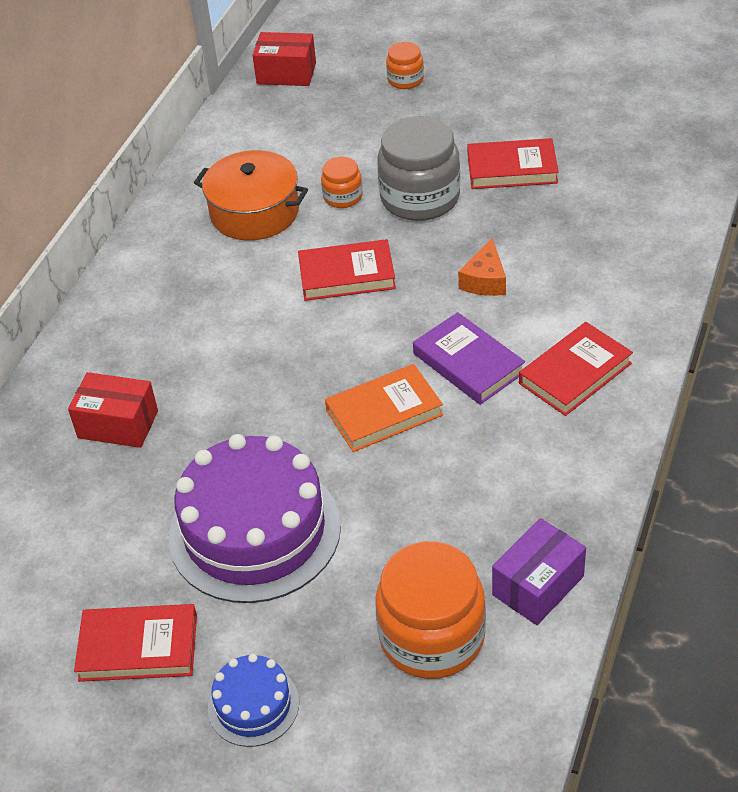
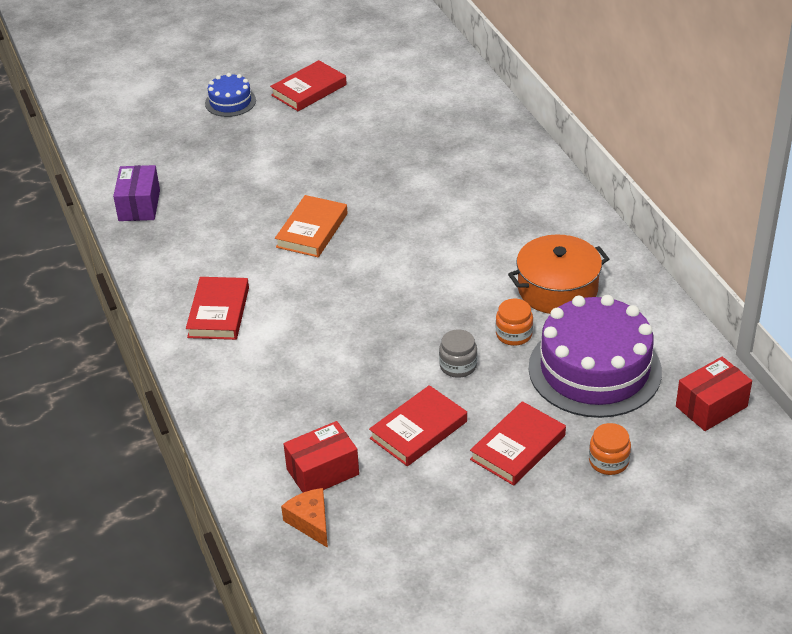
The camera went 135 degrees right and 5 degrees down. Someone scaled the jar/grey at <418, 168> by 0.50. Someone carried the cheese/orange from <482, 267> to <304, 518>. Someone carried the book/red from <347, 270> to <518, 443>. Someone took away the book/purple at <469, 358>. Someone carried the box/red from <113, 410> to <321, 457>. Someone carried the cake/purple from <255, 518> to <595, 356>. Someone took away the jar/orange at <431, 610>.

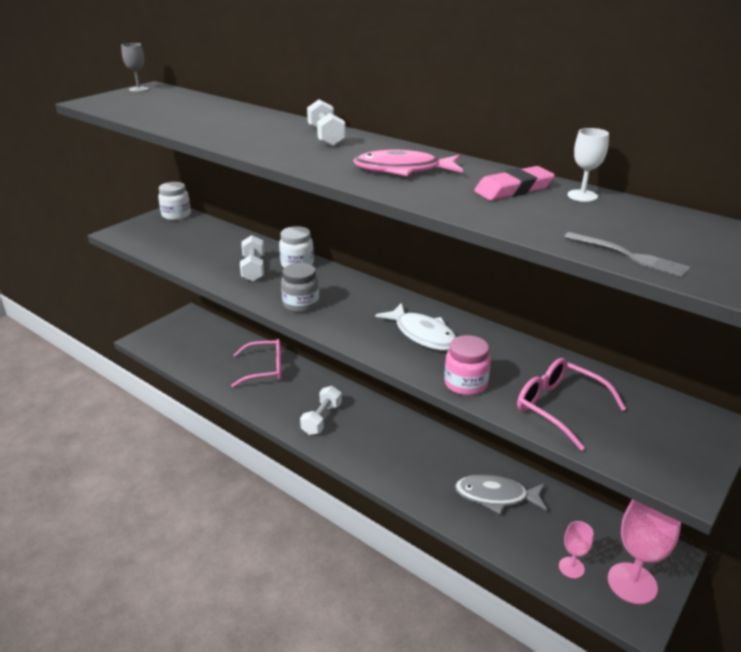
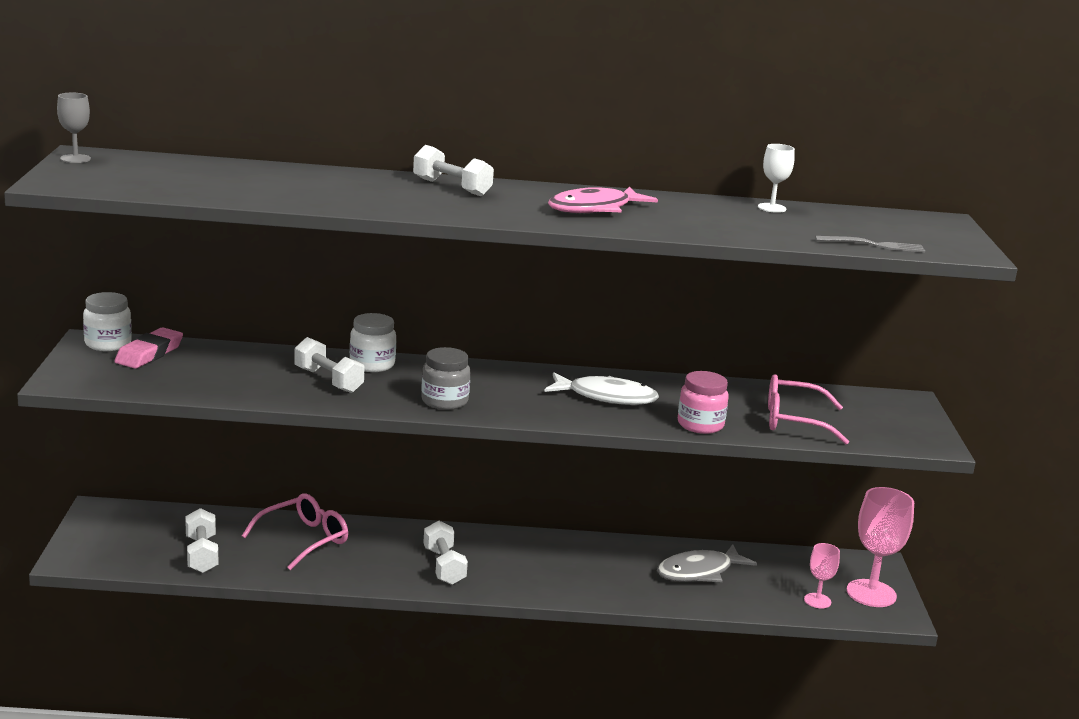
The camera went 40 degrees left and 10 degrees down. Someone carried the eraser/pink from <514, 183> to <148, 348>. Someone put down the dumbbell/white at <201, 540>.

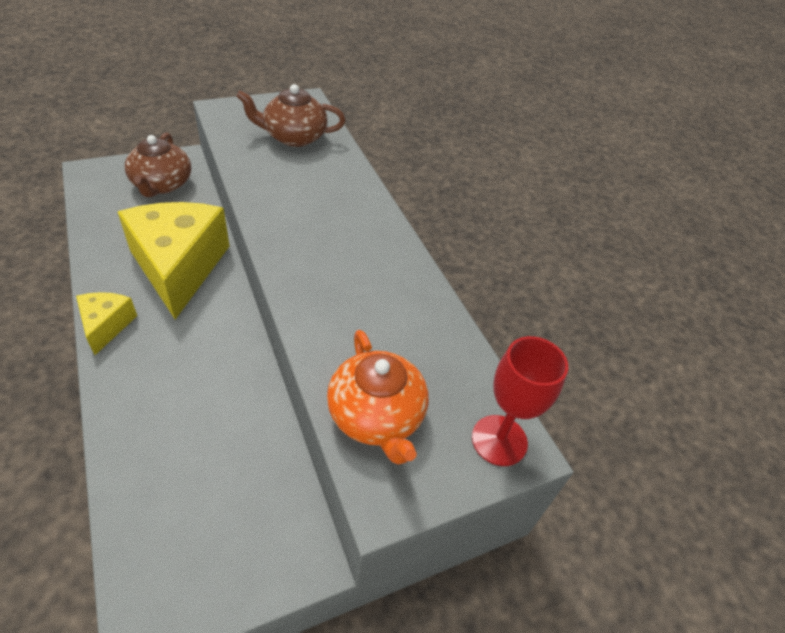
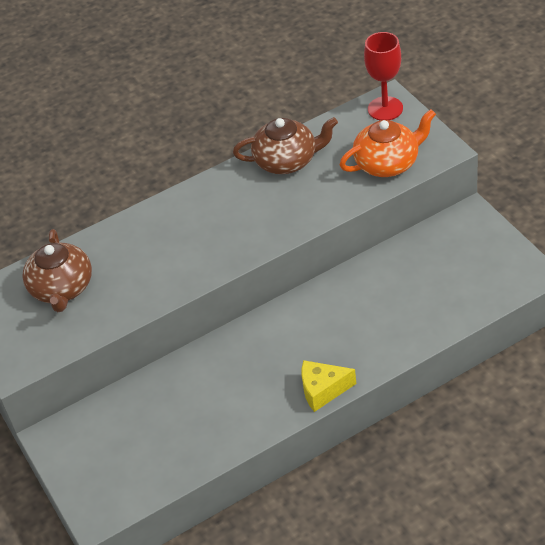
The camera went 85 degrees left and 0 degrees up. Someone carried the teapot/brown from <158, 164> to <285, 145>. Someone took away the cheese/yellow at <173, 260>.

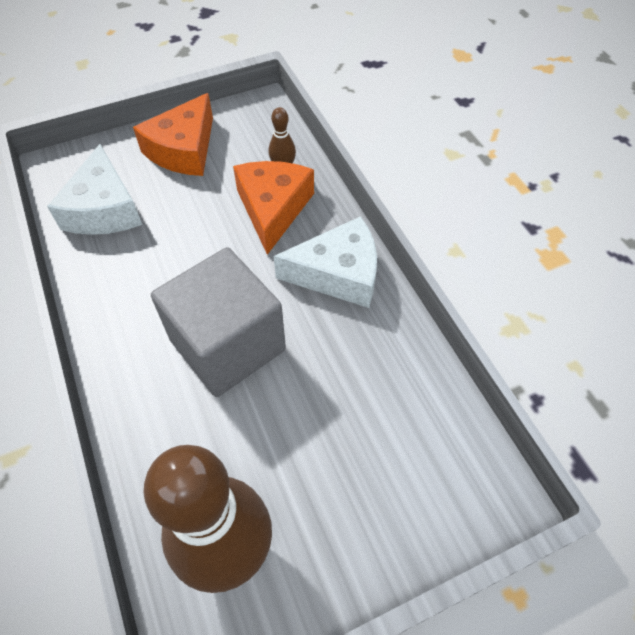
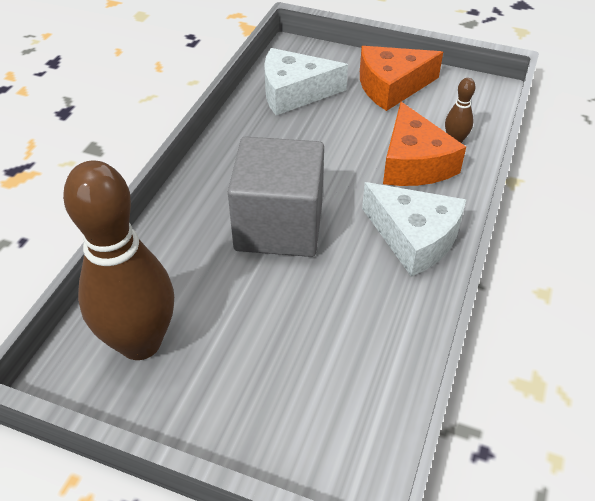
The camera went 45 degrees right and 10 degrees down. Someone rotated the cheese/white at <94, 189> by 45 degrees clockwise. Someone rotated the cheese/orange at <273, 208> by 120 degrees clockwise.

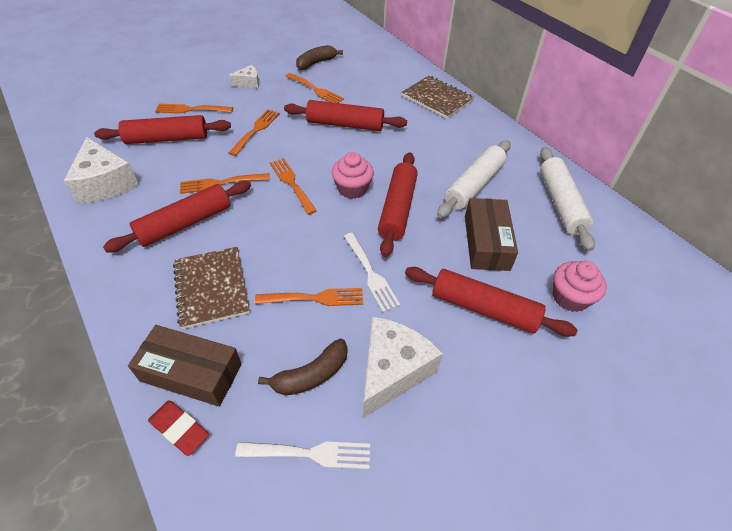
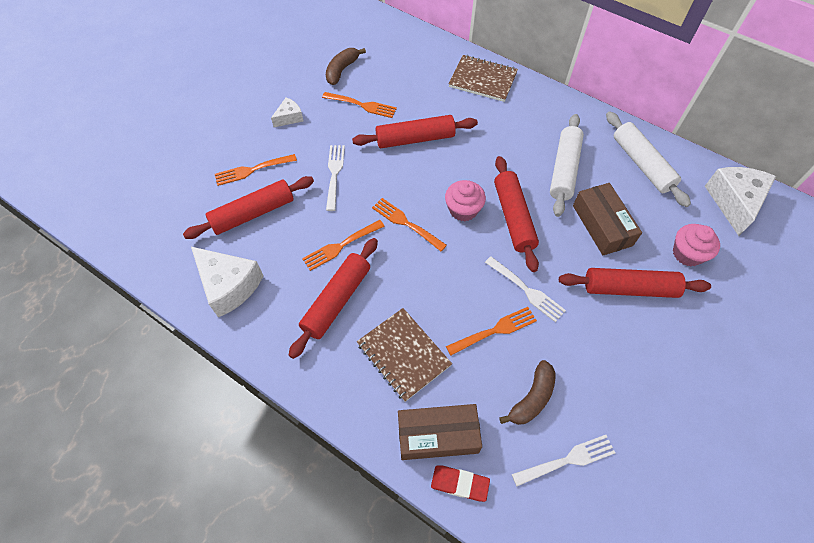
The camera went 20 degrees left and 10 degrees up. Someone repainted the fork/orange at <254, 132>, which became the fork/white at <335, 178>. Someone carried the cheese/white from <403, 367> to <740, 201>.

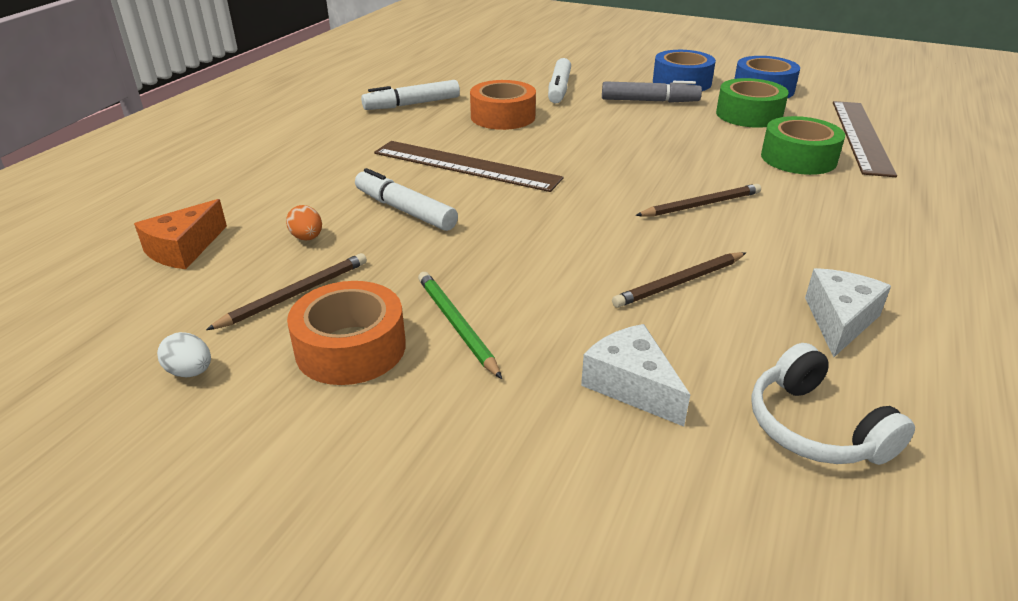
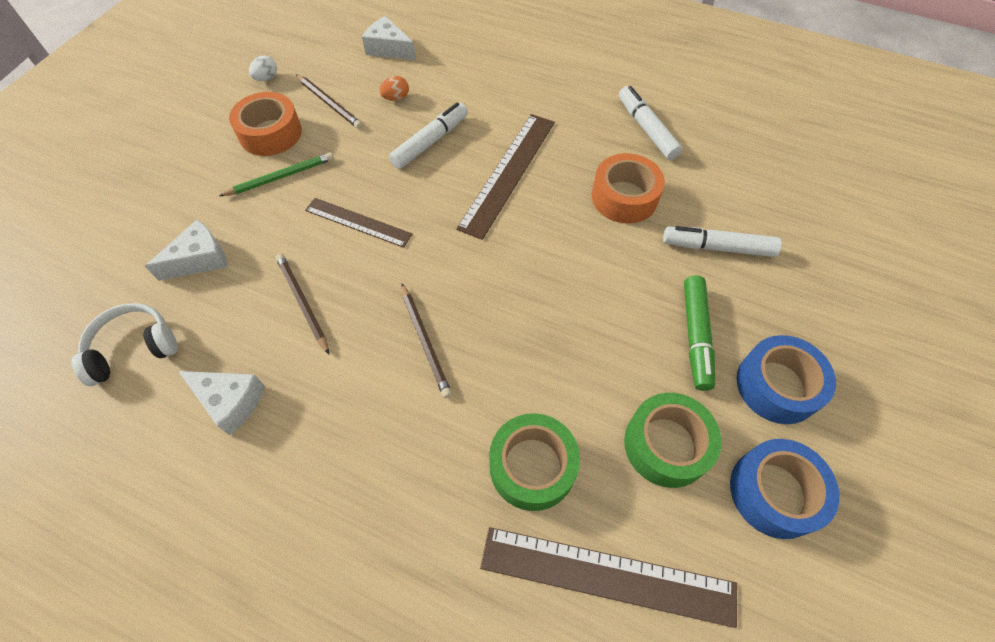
The camera went 90 degrees right and 25 degrees up. Someone repainted the marker/grey at <652, 92>, which became the marker/green at <699, 333>. Someone repainted the cheese/orange at <180, 234>, which became the cheese/white at <389, 38>. Someone put down the ruler/brown at <359, 223>.

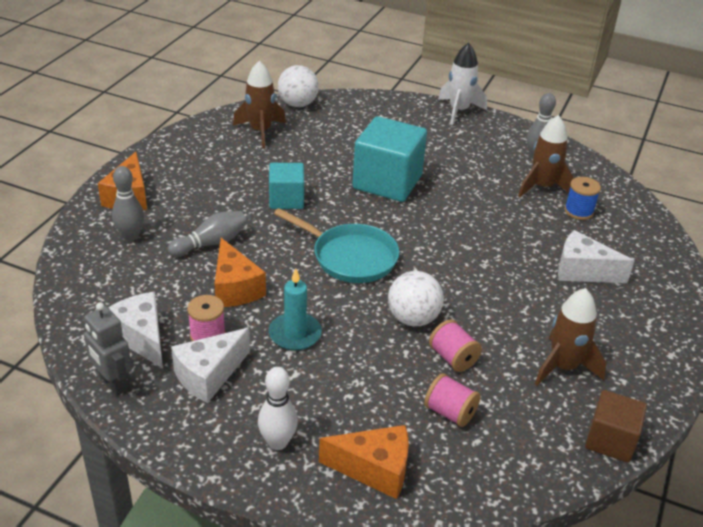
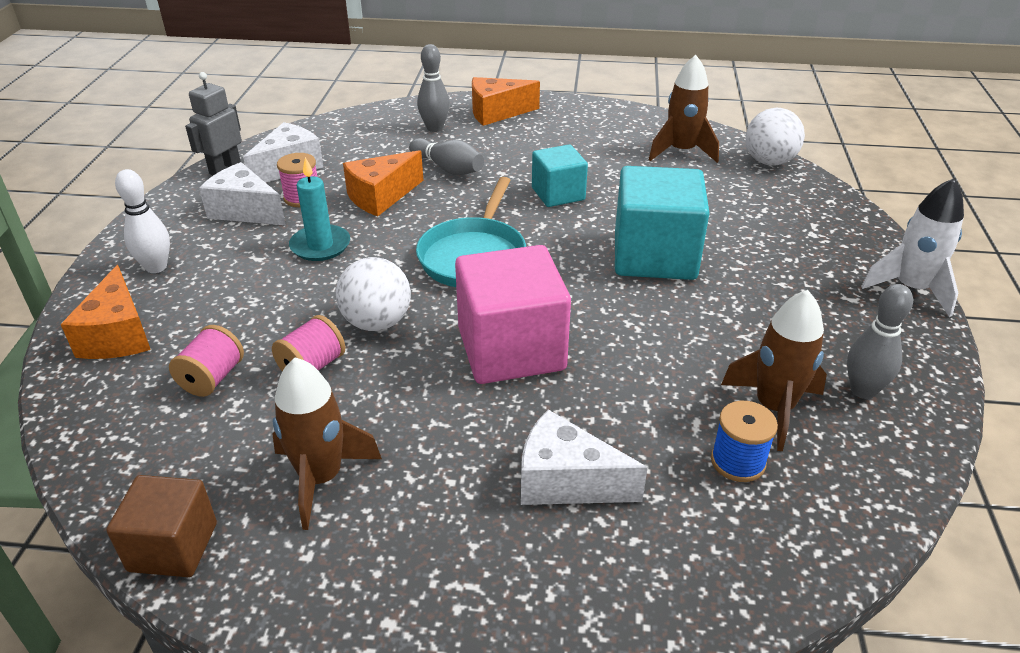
The camera went 75 degrees right and 0 degrees up. Someone rotated the cheese/white at <596, 256> by 75 degrees counterclockwise. Someone put down the cube/pink at <513, 314>.

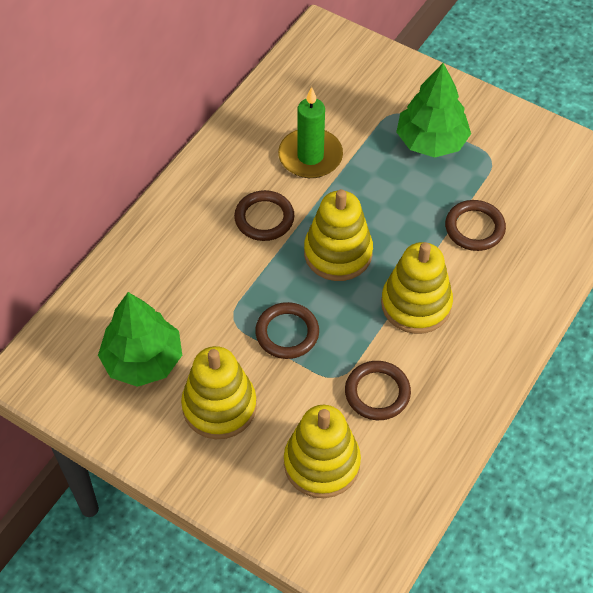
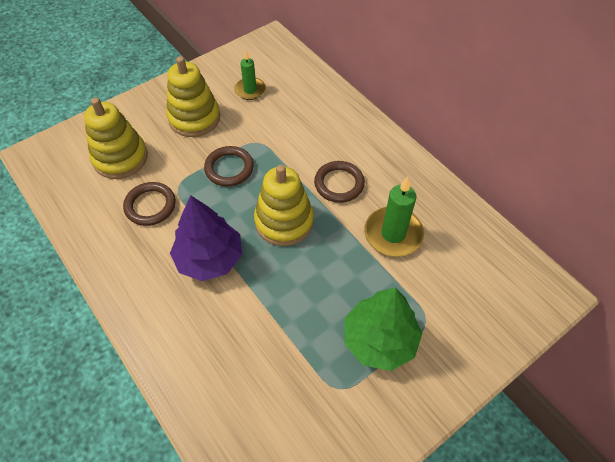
The camera went 110 degrees right and 0 degrees up. Someone took away the ring/brown at <475, 225>. Someone swapped the stacking toy/yellow at <417, 288> for the tree/purple at <206, 238>. Someone swapped the tree/green at <140, 339> for the candle/green at <250, 75>.

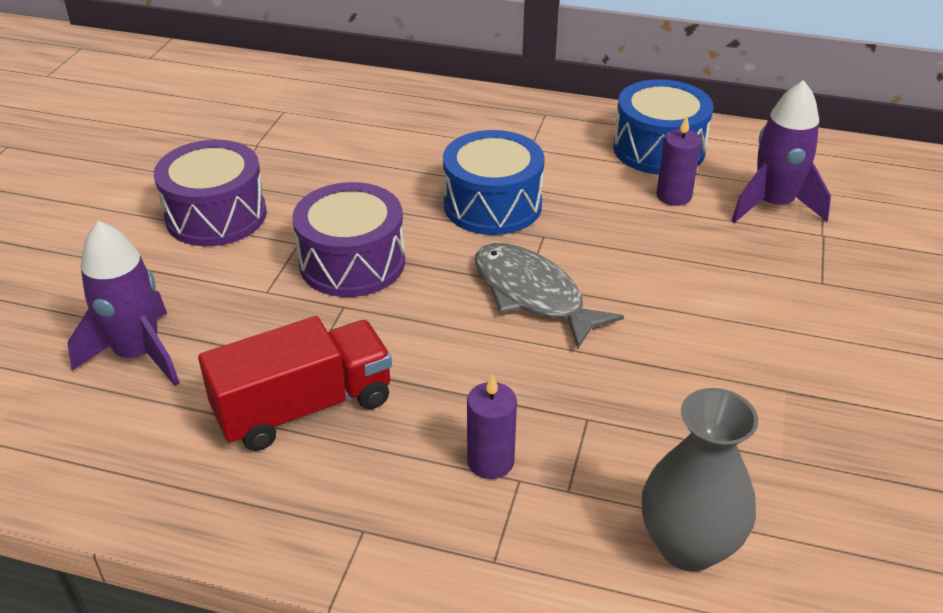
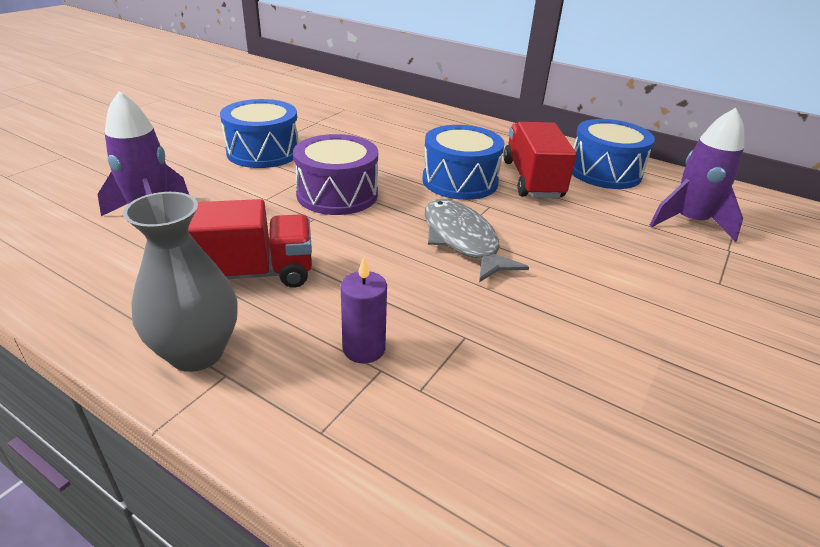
The camera went 15 degrees right and 5 degrees down. Someone took away the candle/purple at <679, 161>. Someone repainted the drum/purple at <210, 193>, which became the drum/blue at <259, 133>. Someone carried the vase/grey from <700, 480> to <180, 282>. Someone put down the truck/red at <540, 160>.

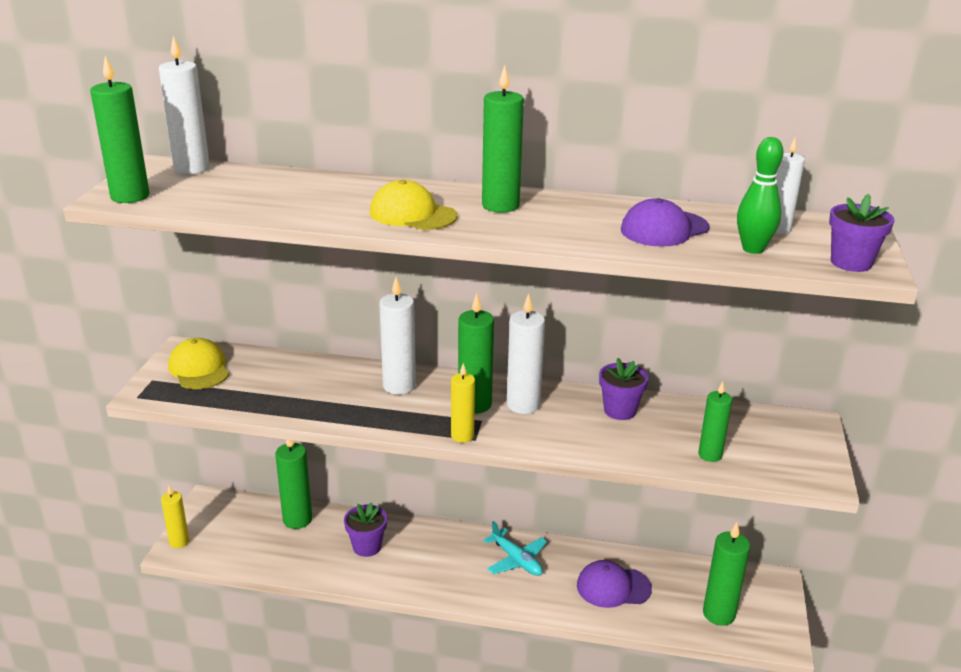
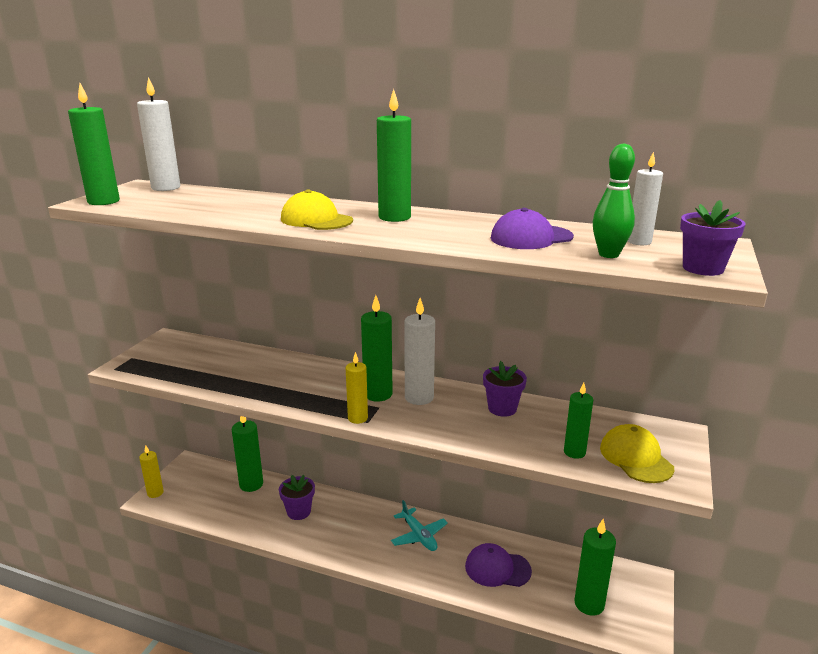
The camera went 10 degrees right and 5 degrees down. Someone took away the candle/white at <397, 336>. Someone carried the cap/yellow from <198, 363> to <637, 453>.

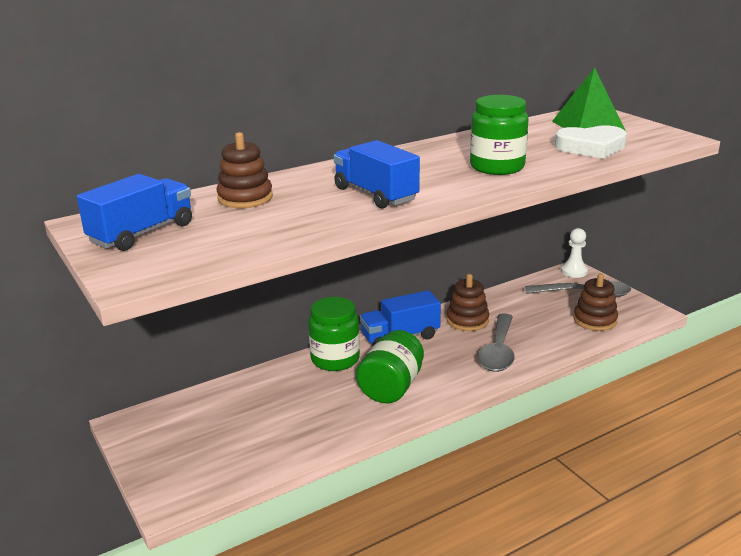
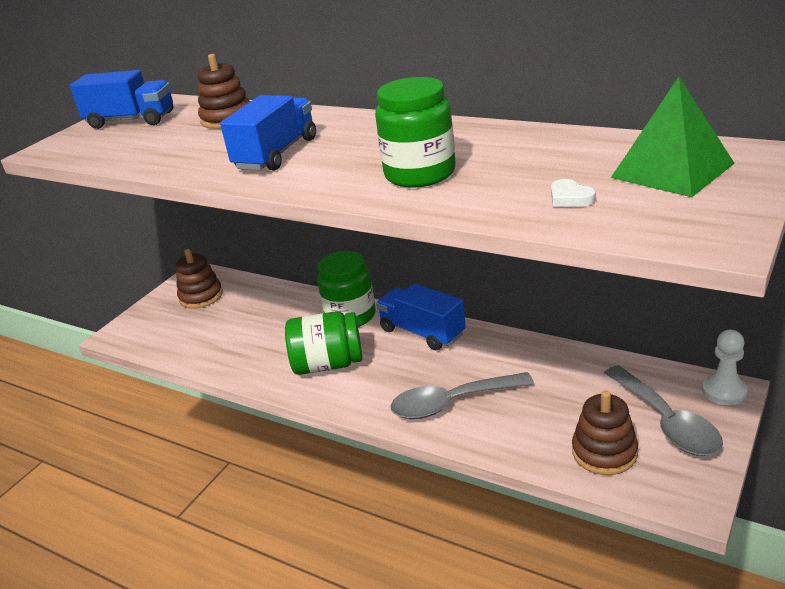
The camera went 65 degrees right and 5 degrees up. Someone scaled the heart/white at <590, 142> by 0.45. Someone carried the stacking toy/brown from <468, 302> to <199, 279>.

